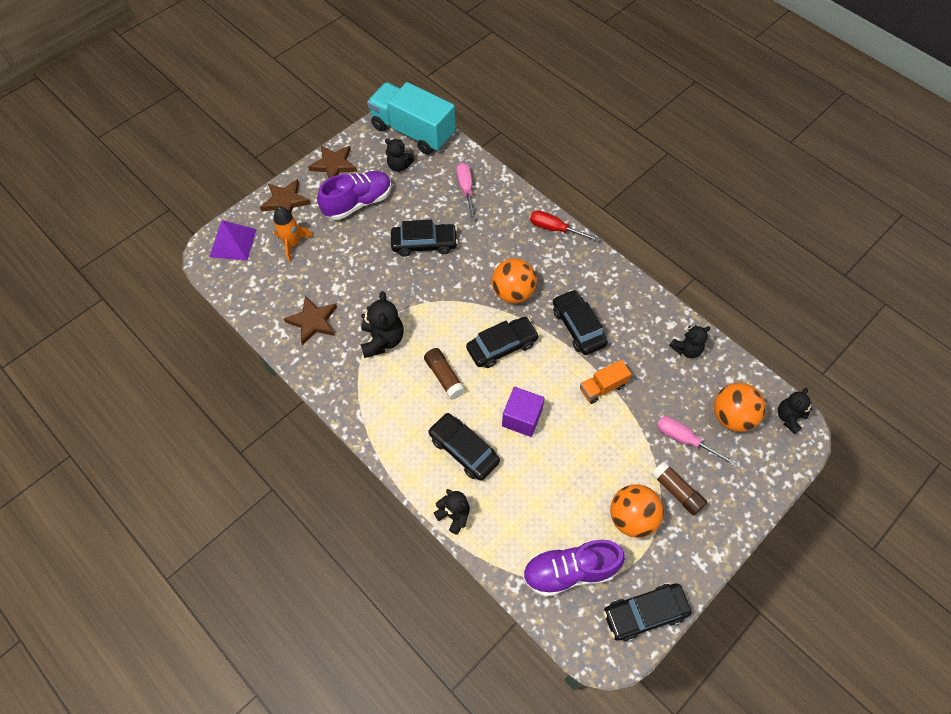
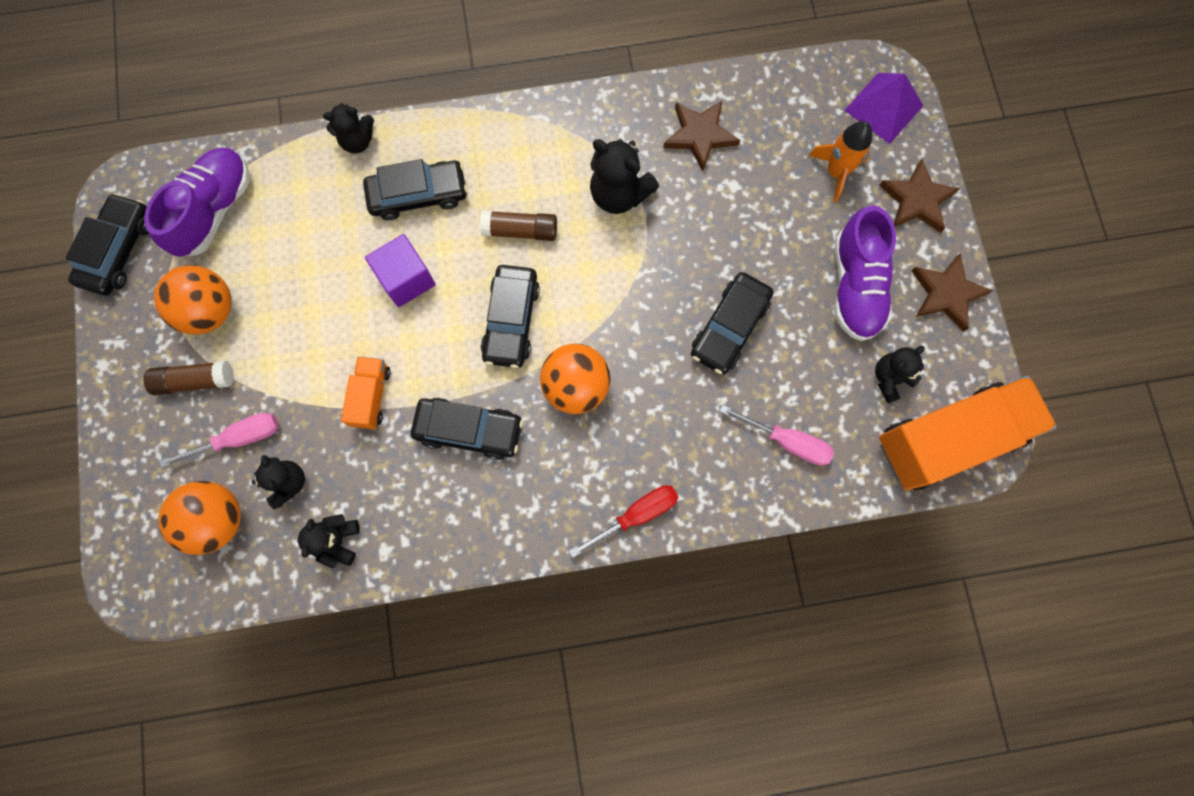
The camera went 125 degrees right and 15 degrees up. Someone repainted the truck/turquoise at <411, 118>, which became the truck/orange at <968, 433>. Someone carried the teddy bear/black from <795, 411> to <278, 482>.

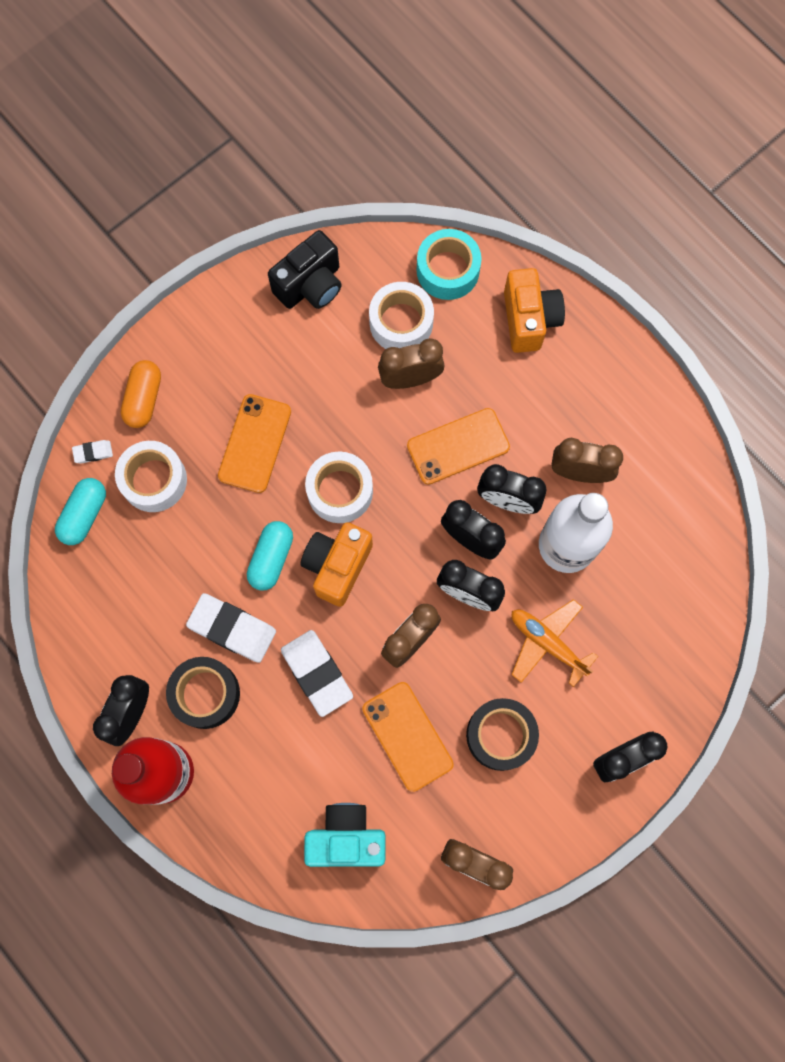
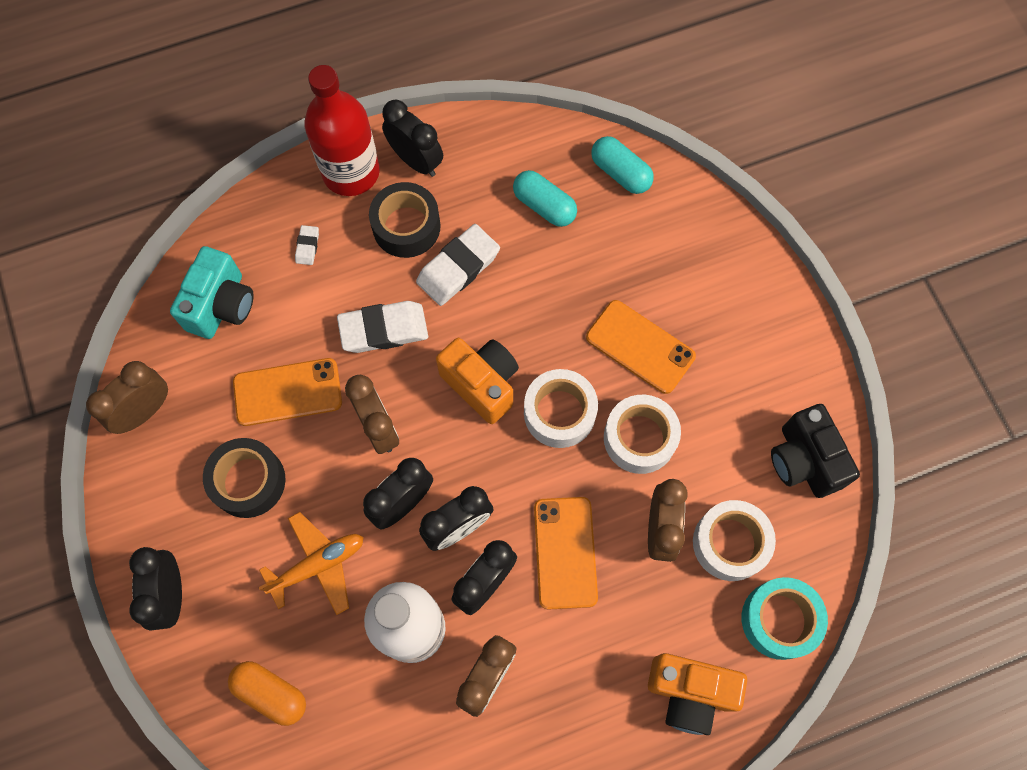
The camera went 110 degrees right and 5 degrees down. Someone carried the capsule/orange from <141, 394> to <267, 693>. Someone carried the eraser/white from <92, 452> to <307, 245>. Someone carried the tape/white from <151, 476> to <642, 434>. Someone carried the capsule/turquoise from <270, 556> to <545, 198>.

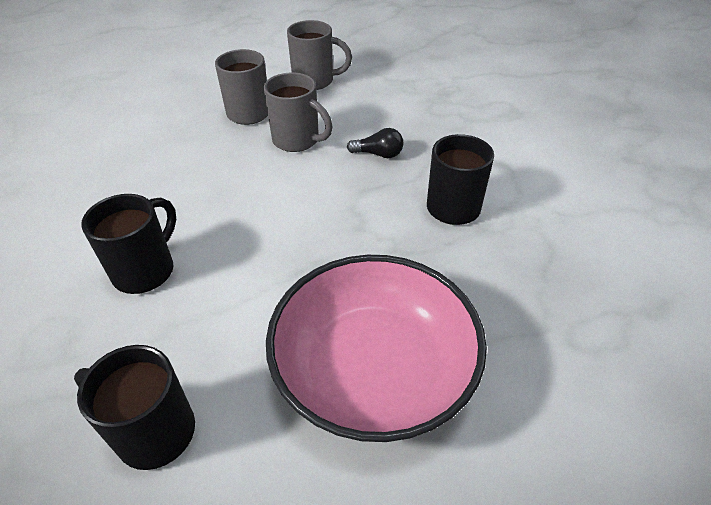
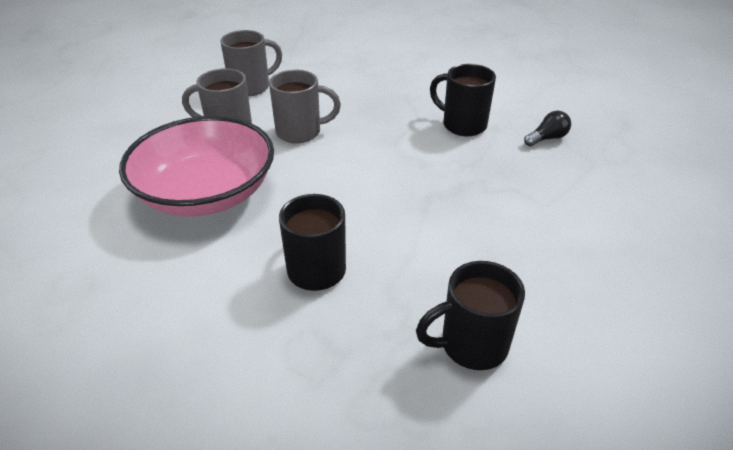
The camera went 40 degrees left and 5 degrees down. Someone carried the light bulb/black from <375, 143> to <547, 128>. Someone carried the bowl/pink from <376, 348> to <196, 166>.

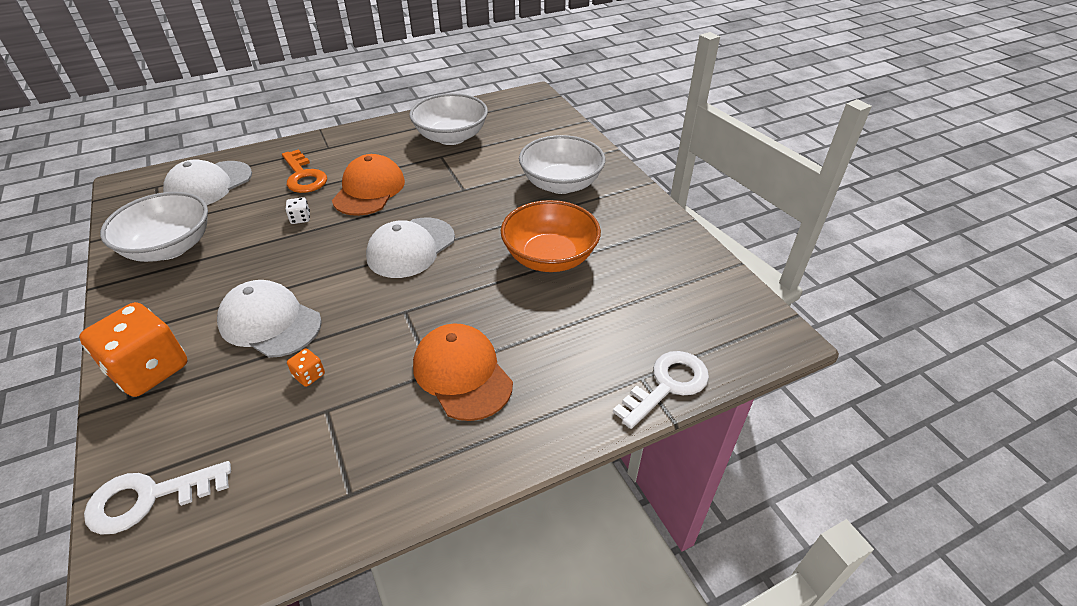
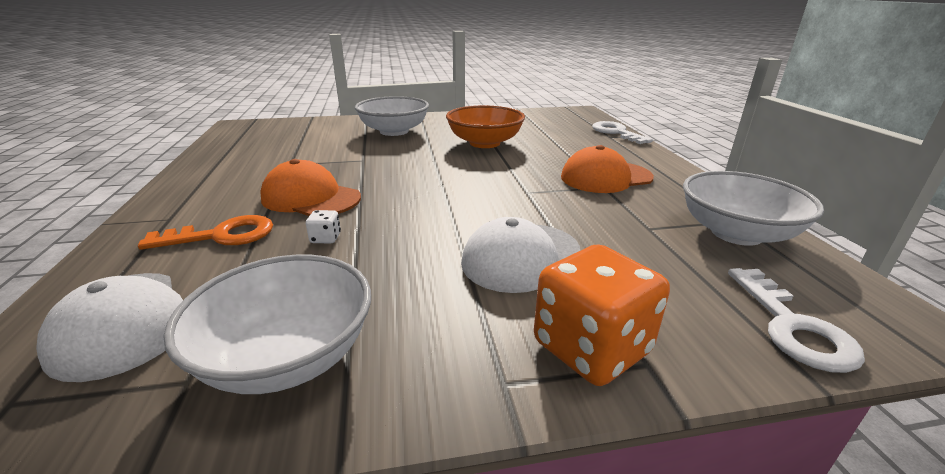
The camera went 75 degrees left and 15 degrees down. Someone carried the bowl/white from <448, 119> to <753, 208>. Someone took away the cap/white at <410, 248>. Someone took away the dice/orange at <306, 368>.

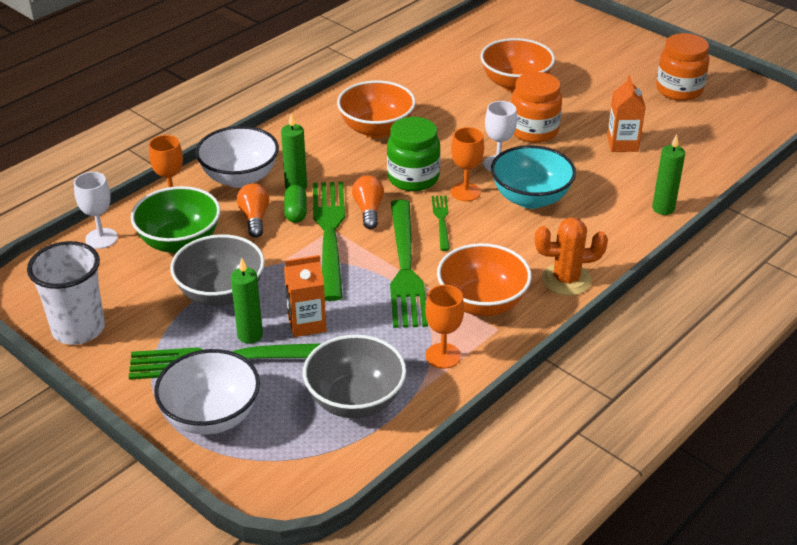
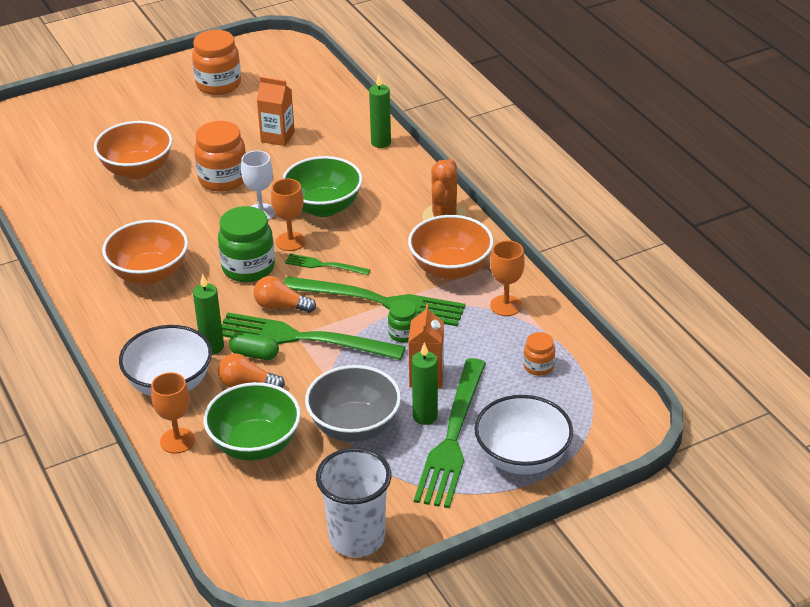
The camera went 70 degrees left and 0 degrees up. Someone repainted the bowl/turquoise at <533, 177>, which became the bowl/green at <322, 186>. Someone took away the goblet/white at <96, 210>. Someone swapped the bowl/grey at <354, 376> for the jar/orange at <539, 354>. Someone put down the jar/green at <403, 321>.

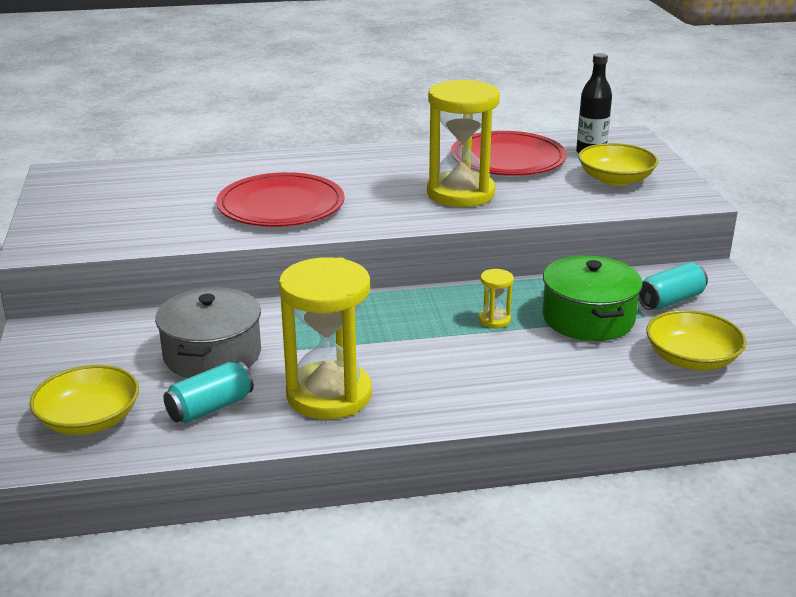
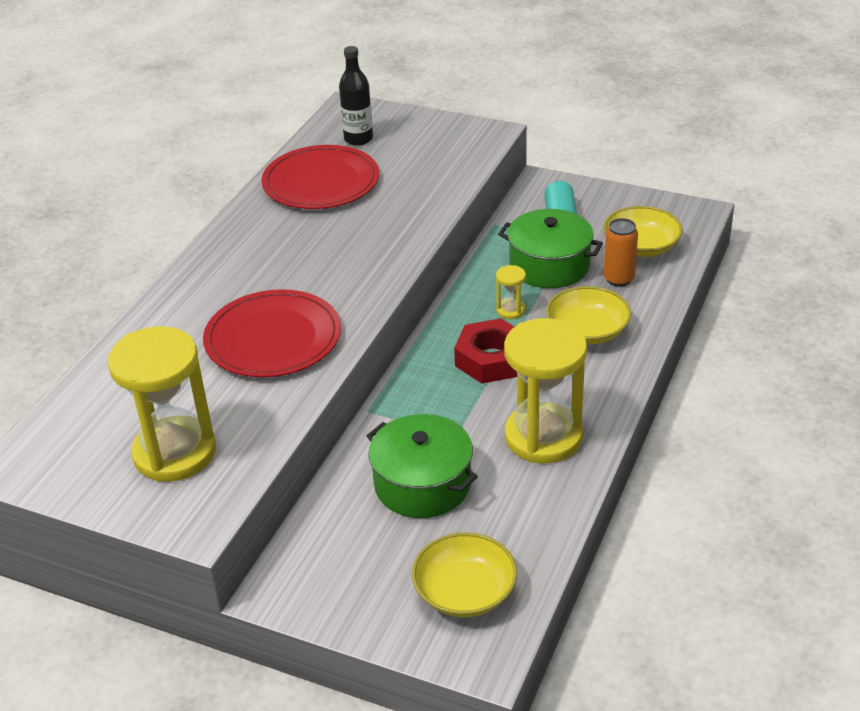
The camera went 55 degrees left and 10 degrees up. Someone carried the hourglass/yellow from <463, 143> to <161, 404>. Someone carried the bowl/yellow from <618, 164> to <589, 315>. Someone repainted the pot/grey at <208, 332>, which became the pot/green at <422, 466>. Someone took away the can/turquoise at <208, 392>. Someone put down the can/orange at <621, 252>. Someone put down the nut/red at <485, 350>.

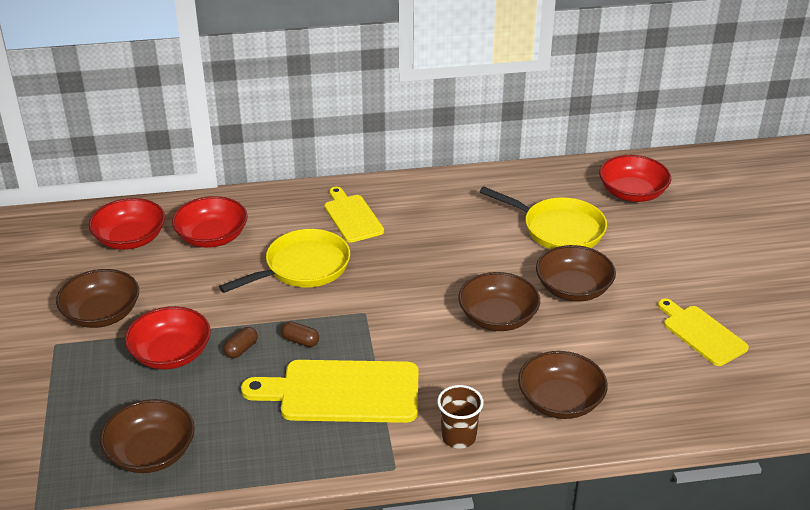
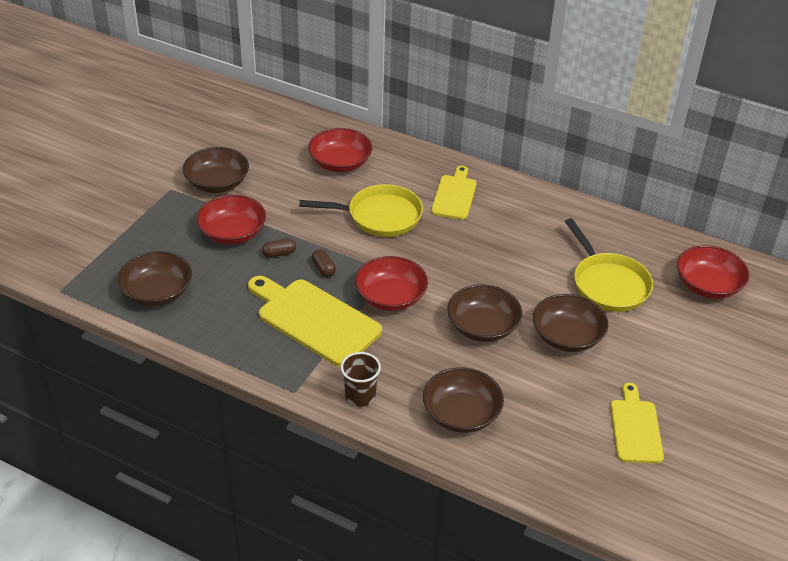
The camera went 35 degrees right and 5 degrees up. Someone carried the bowl/red from <127, 224> to <391, 283>.

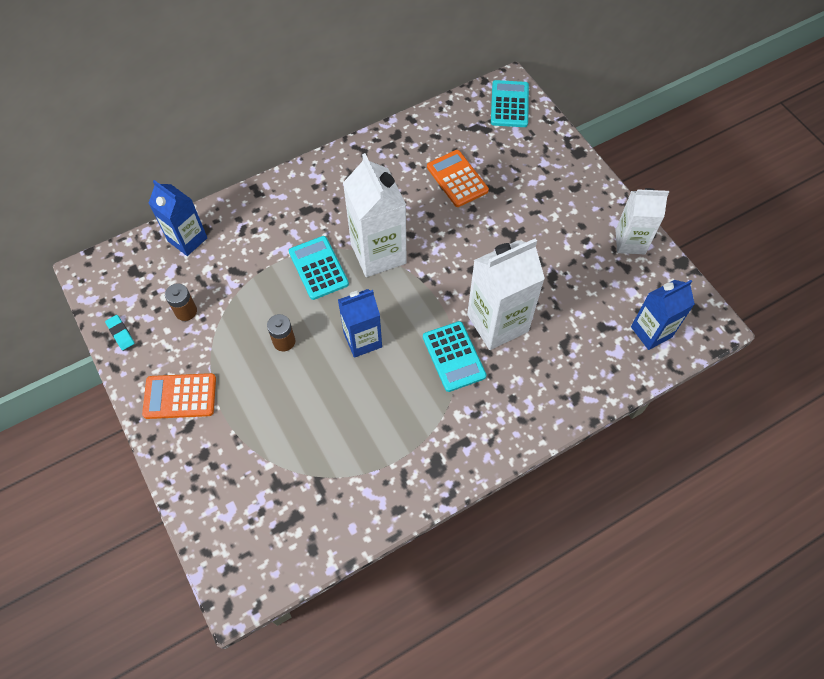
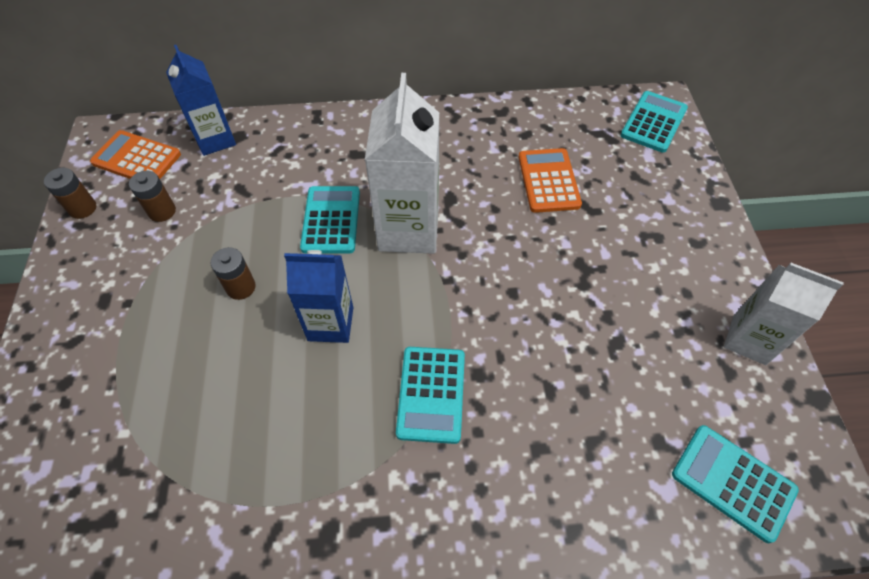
The camera went 25 degrees right and 5 degrees down. Someone took away the carton/white at <506, 294>. Someone swapped the carton/blue at <663, 315> for the calculator/turquoise at <735, 484>. Someone swapped the eraser/turquoise at <120, 332> for the battery/brown at <70, 193>. Someone carried the calculator/orange from <179, 396> to <135, 154>.

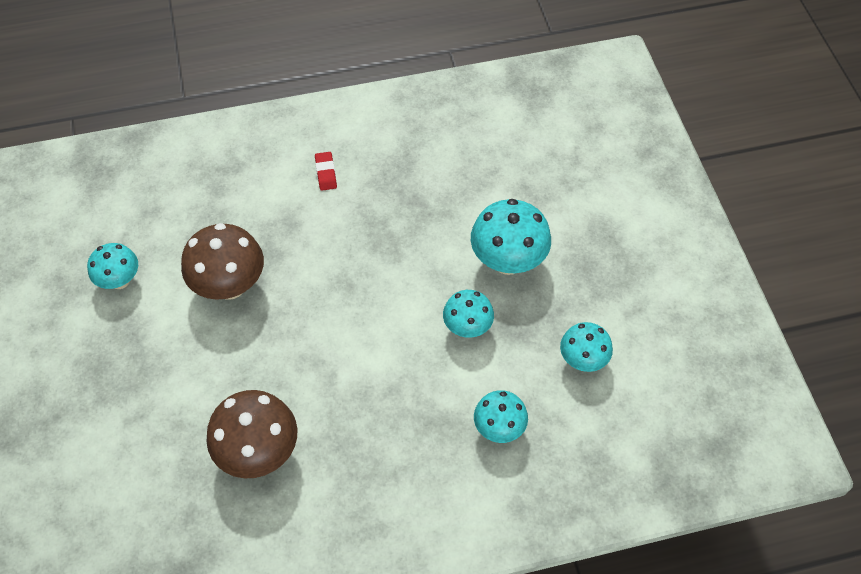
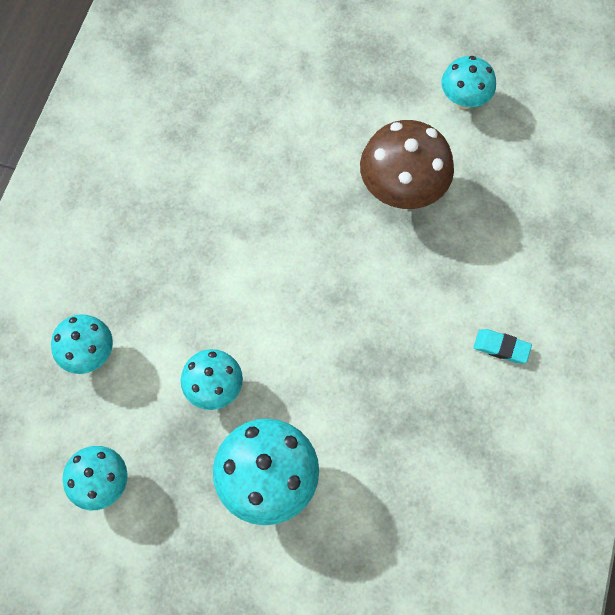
The camera went 120 degrees right and 10 degrees up. Someone repainted the eraser/red at <326, 171>, which became the eraser/turquoise at <502, 346>. Someone took away the mushroom/brown at <251, 434>.

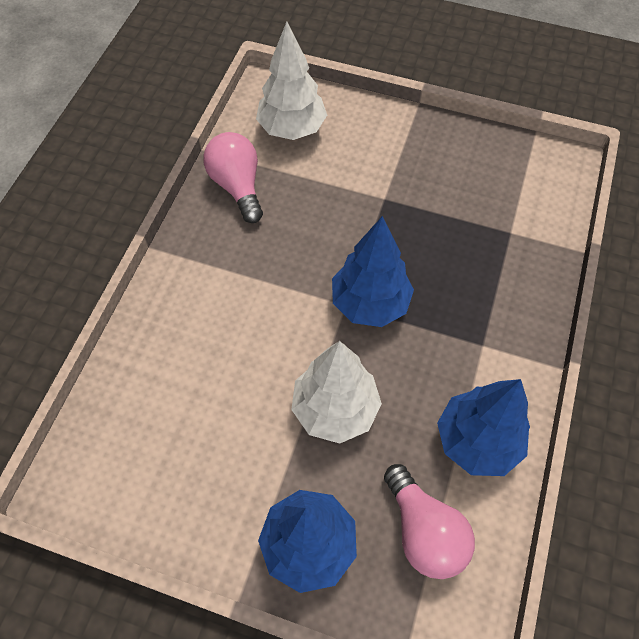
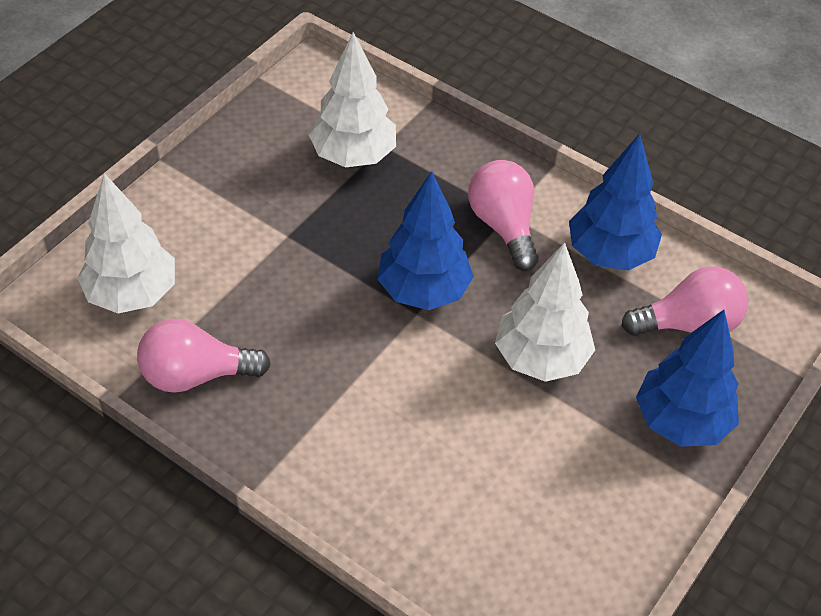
The camera went 75 degrees left and 10 degrees down. Someone put down the tree/white at <352, 99>. Someone put down the light bulb/pink at <503, 215>.

